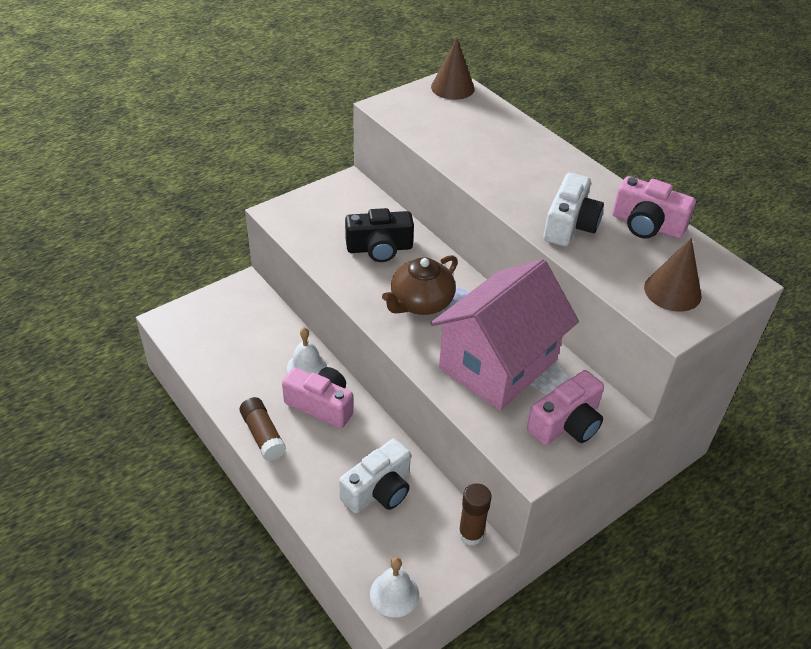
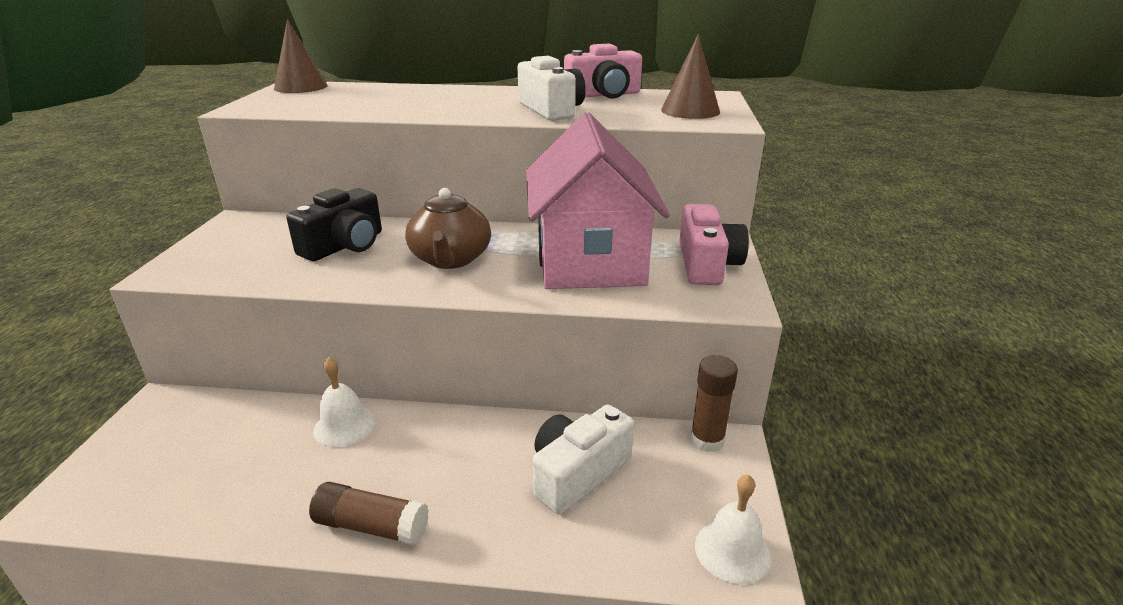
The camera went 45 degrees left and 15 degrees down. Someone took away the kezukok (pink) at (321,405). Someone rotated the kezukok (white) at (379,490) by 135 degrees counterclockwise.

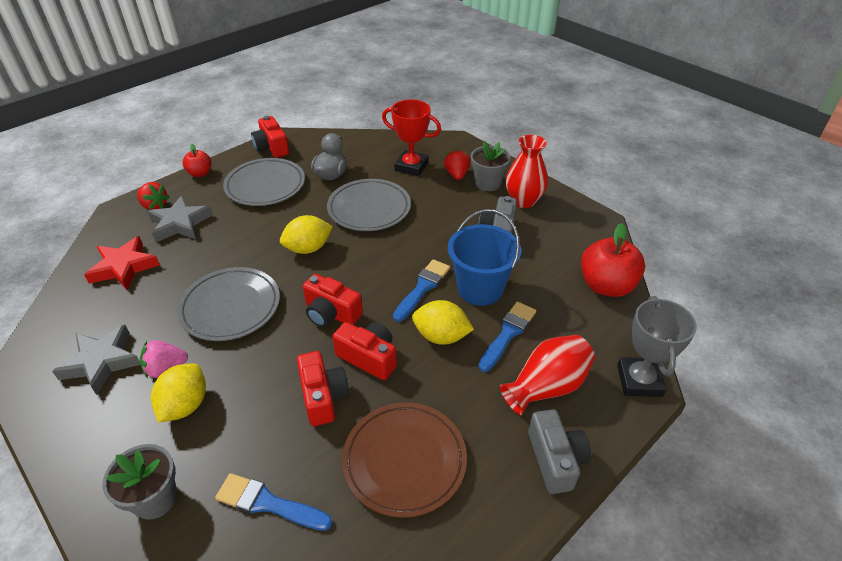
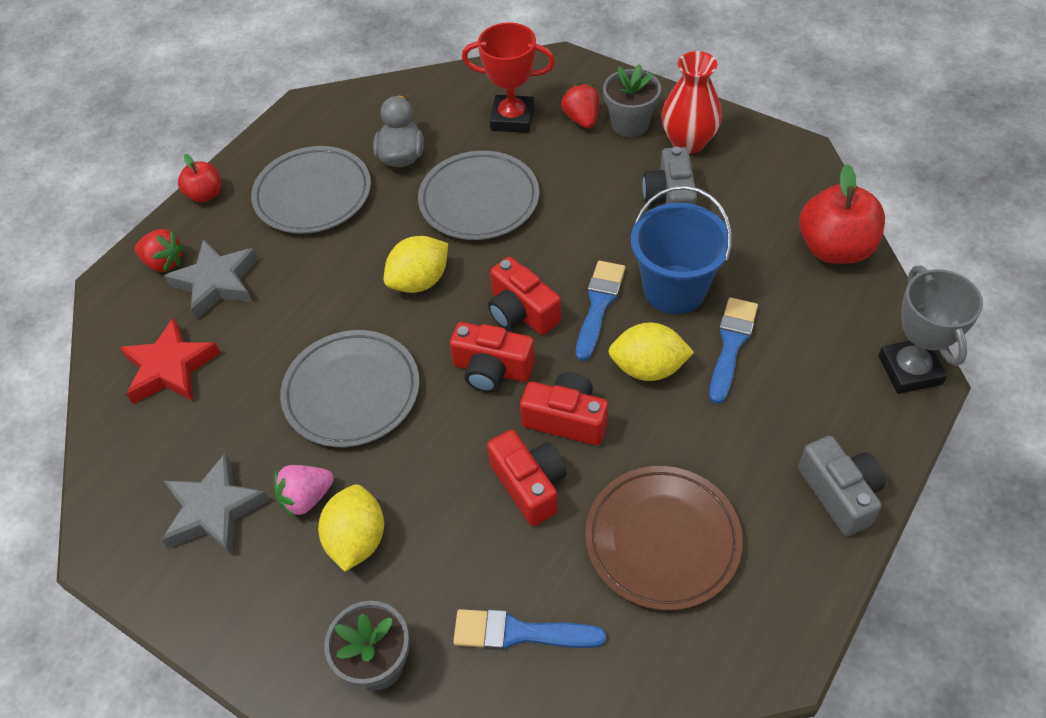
The camera went 10 degrees left and 10 degrees up. Someone carried the kezukok (red) from (272,147) to (521,312). Someone took away the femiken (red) at (546,387).

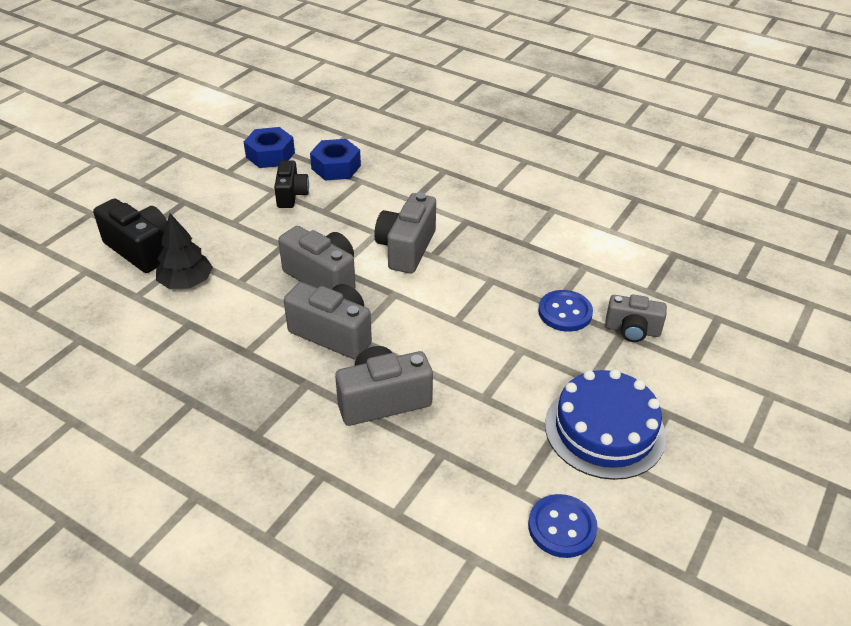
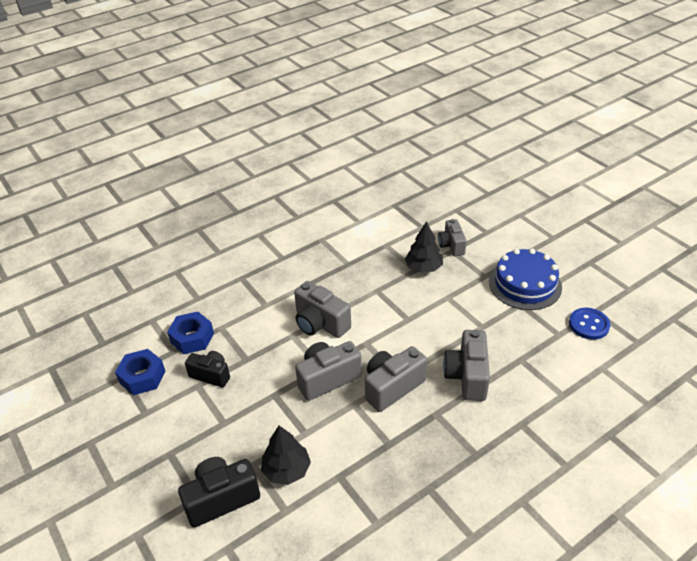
The camera went 65 degrees left and 0 degrees up. Someone swapped the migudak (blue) at (565,312) for the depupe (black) at (423,267). Someone rotated the kezukok (grey) at (632,330) by 135 degrees clockwise.

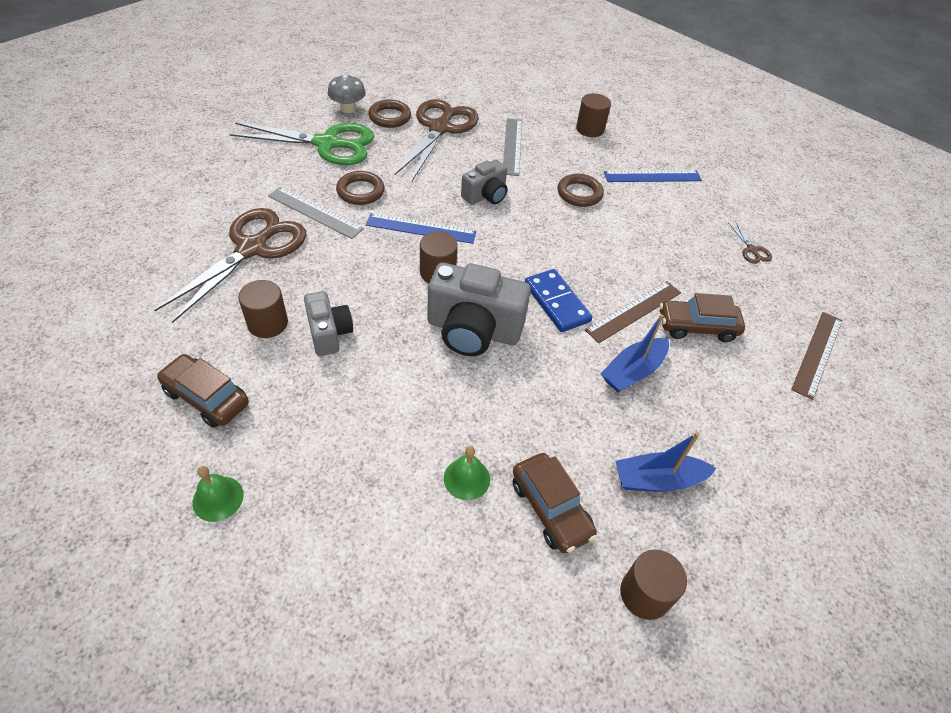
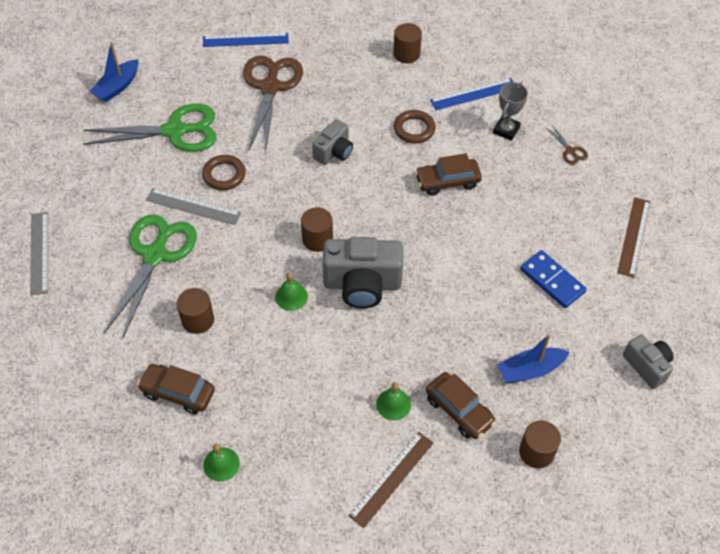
The camera went 10 degrees left and 5 degrees up. Someone took away the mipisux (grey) at (348,108). Someone took away the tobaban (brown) at (390,117). Someone carried the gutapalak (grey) from (512,146) to (39,252). Someone repainted the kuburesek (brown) at (252,248), which became the kuburesek (green) at (155,255). Someone carried the gutapalak (blue) from (421,228) to (245,40). Someone carried the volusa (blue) from (556,303) to (552,281). Someone carried the gutapalak (brown) from (634,311) to (392,479). Someone carried the kezukok (grey) from (329,333) to (647,366). Someone carried the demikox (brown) from (697,327) to (447,182). Someone carried the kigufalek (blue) from (633,371) to (117,87). Someone put down the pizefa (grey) at (506,130). Someone put down the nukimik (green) at (291,296).

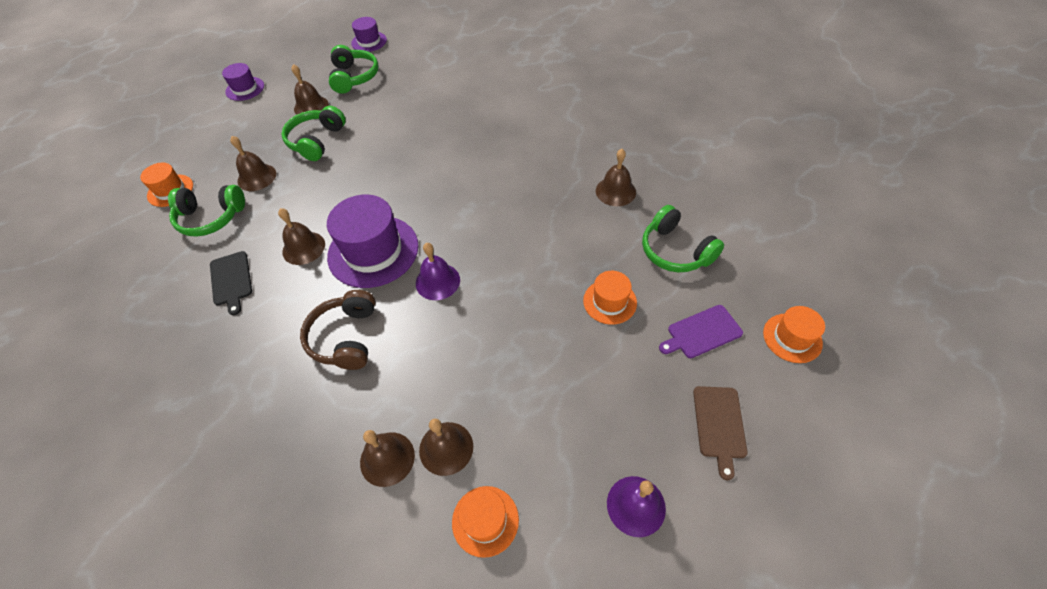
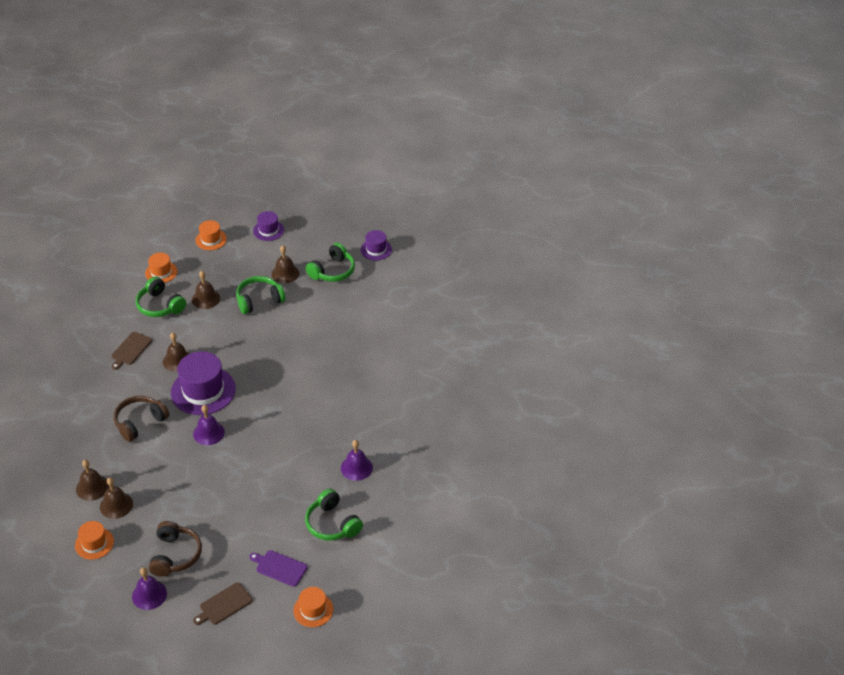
The camera went 45 degrees right and 10 degrees down. Someone repainted the nukimik (brown) at (615,191), which became the nukimik (purple) at (356,468). Someone rotated the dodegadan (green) at (675,251) by 45 degrees counterclockwise. Someone repainted the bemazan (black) at (231,280), which became the bemazan (brown) at (130,350). Someone carried the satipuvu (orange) from (610,301) to (211,240). Someone put down the dodegadan (brown) at (175,555).

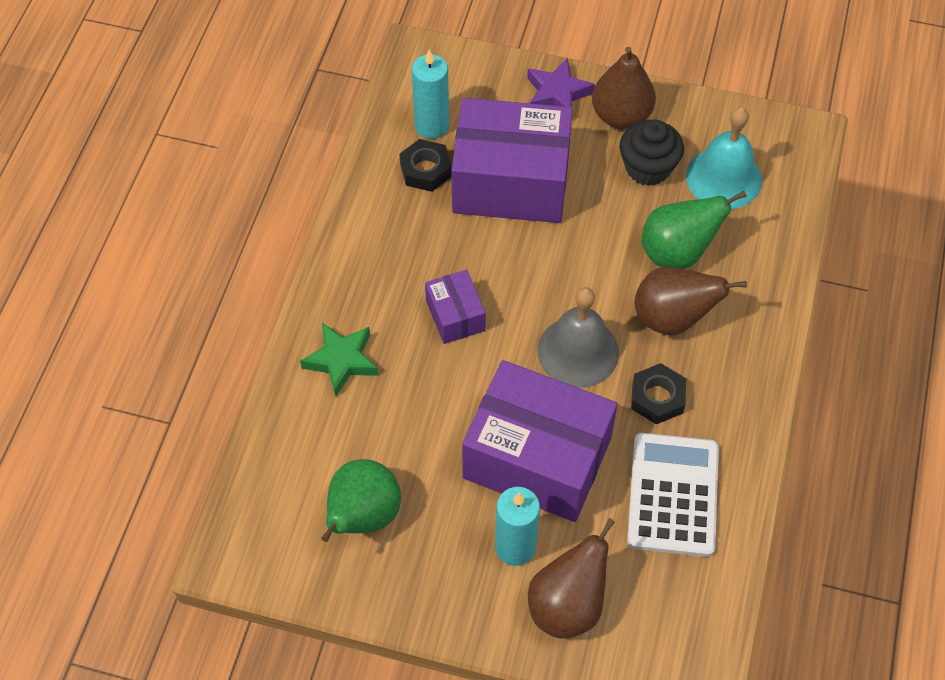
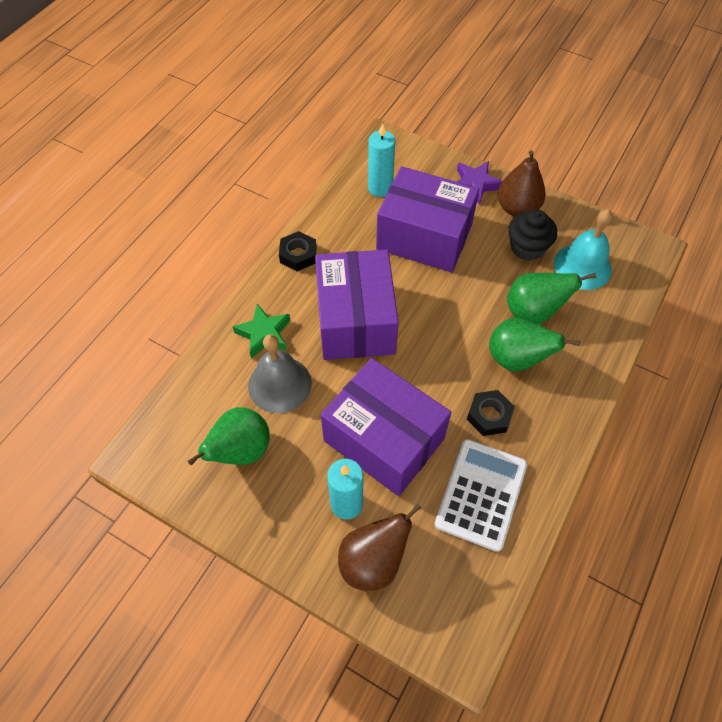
The camera went 15 degrees right and 0 degrees up. Someone carried the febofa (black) from (426,170) to (298,255). Someone repainted the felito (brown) at (672,318), which became the felito (green) at (516,359). Someone scaled the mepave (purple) at (455,316) by 2.12. Someone carried the nukimik (grey) from (578,351) to (279,384).

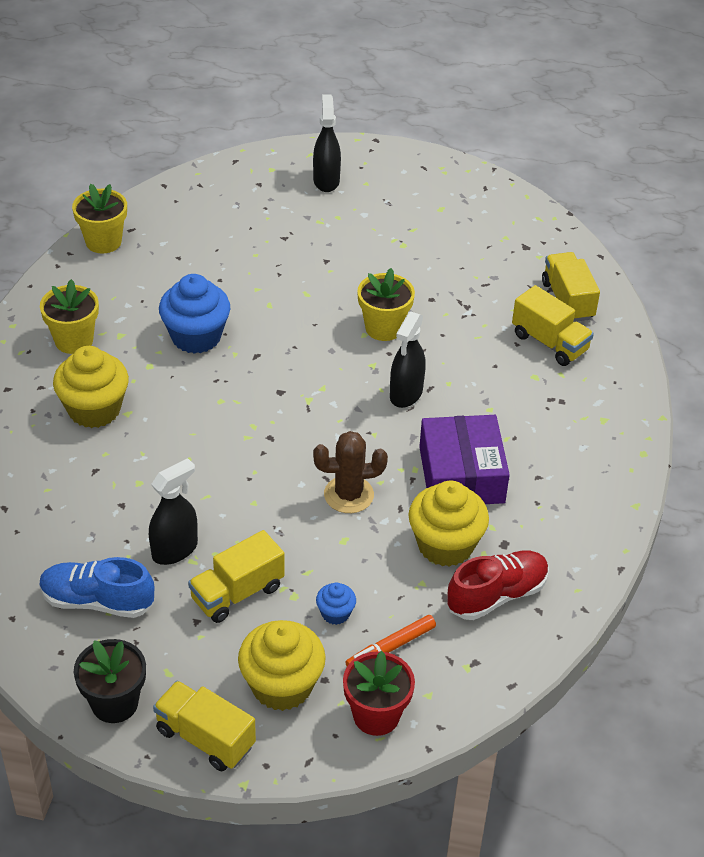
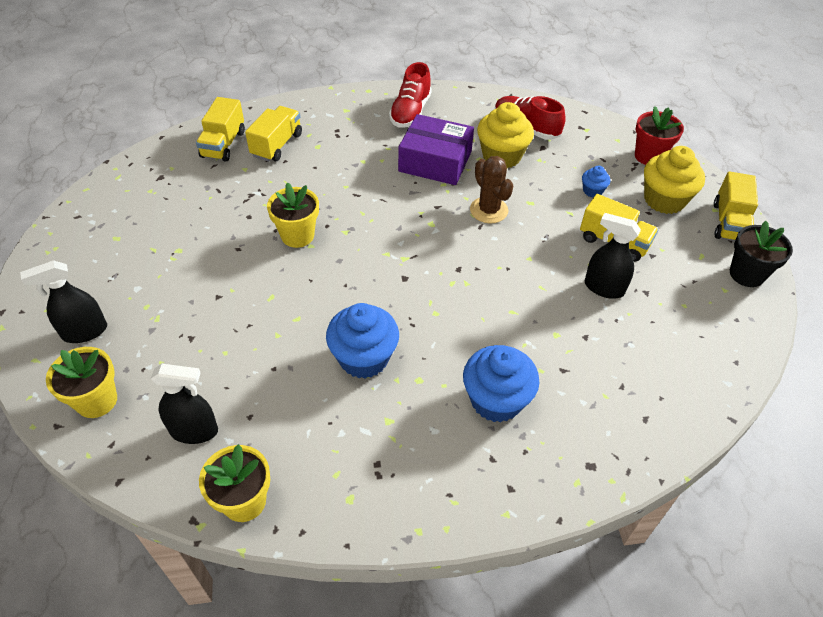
The camera went 110 degrees left and 5 degrees up. Someone rotated the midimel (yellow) at (567,300) by 45 degrees counterclockwise. Someone carried the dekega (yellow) from (74,340) to (96,400). Someone carried the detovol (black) from (406,394) to (194,431). Someone repainted the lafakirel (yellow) at (94,409), which became the lafakirel (blue) at (496,400). Someone rotated the mepave (purple) at (461,475) by 45 degrees clockwise. Someone took away the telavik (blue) at (97,601). Someone took away the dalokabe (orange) at (391,648). Someone put down the telavik (red) at (410,112).

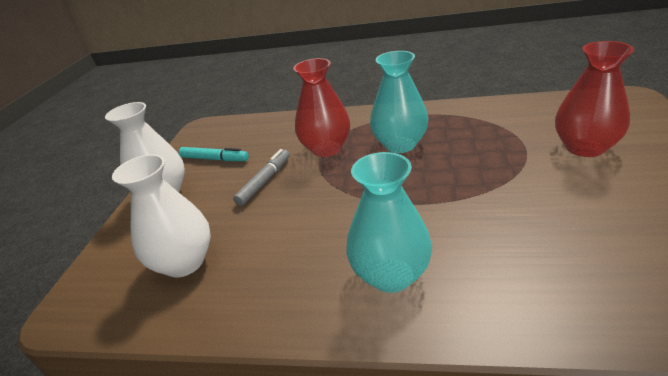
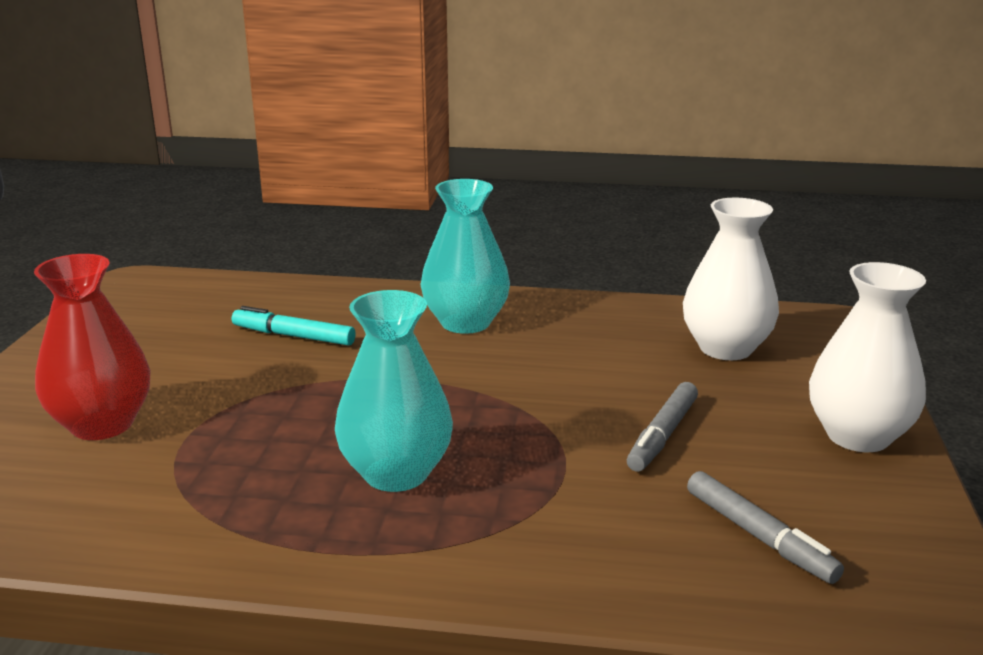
The camera went 175 degrees right and 10 degrees down. Someone took away the femiken (red) at (326,148). Someone carried the dalokabe (turquoise) from (215,159) to (293,336). Someone put down the dalokabe (grey) at (759,536).

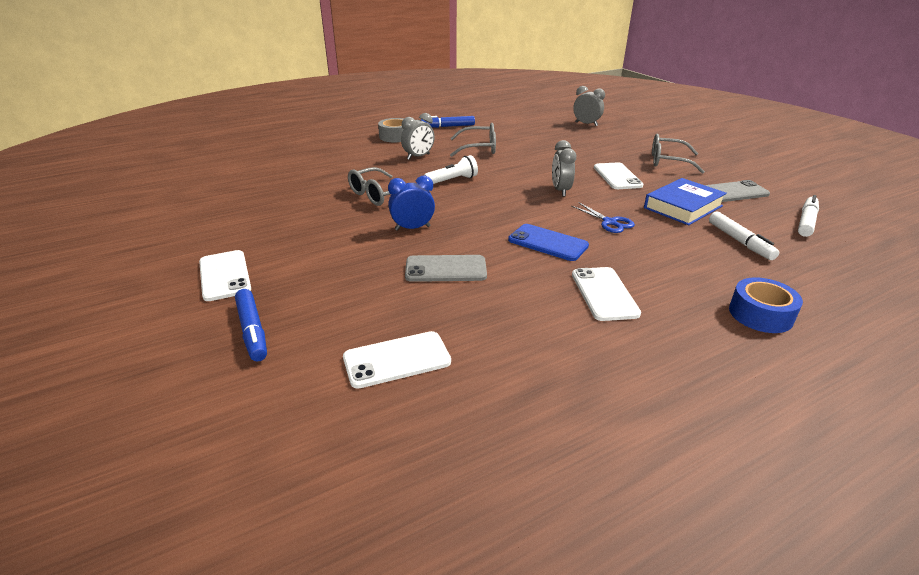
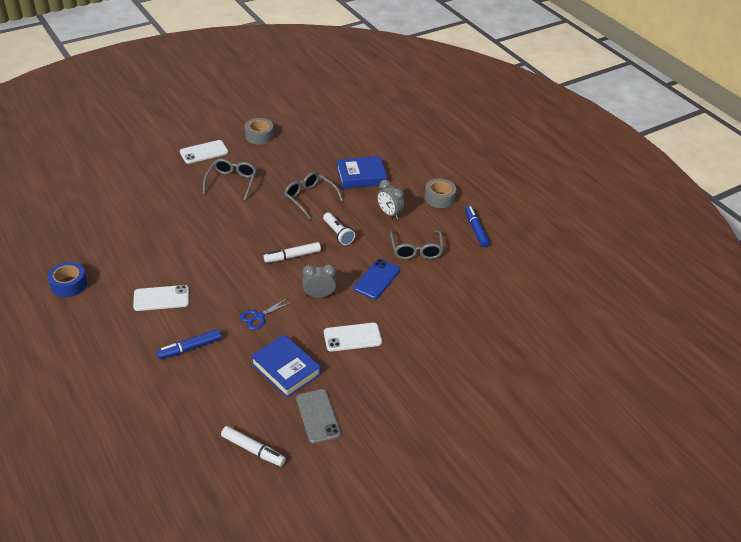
The camera went 85 degrees right and 10 degrees up. Someone took away the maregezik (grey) at (586,124). Someone carried the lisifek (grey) from (668,161) to (232,182). Someone took away the maregezik (blue) at (412,228). Someone carried the dalokabe (white) from (739,241) to (292,256). Someone carried the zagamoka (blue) from (547,243) to (377,279). Someone took away the zagamoka (grey) at (446,269). Someone carried the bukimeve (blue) from (760,314) to (69,284). Someone carried the dalokabe (blue) from (252,331) to (190,348). Someone took away the zagamoka (white) at (397,360). Someone put down the bukimeve (grey) at (259,136). Someone put down the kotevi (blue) at (361,176).

